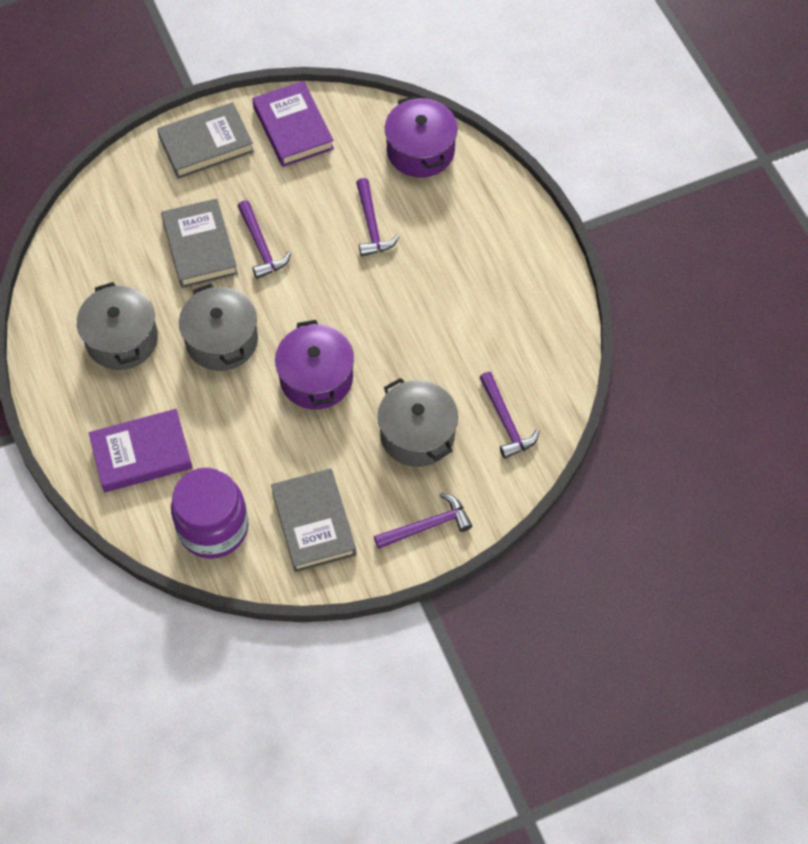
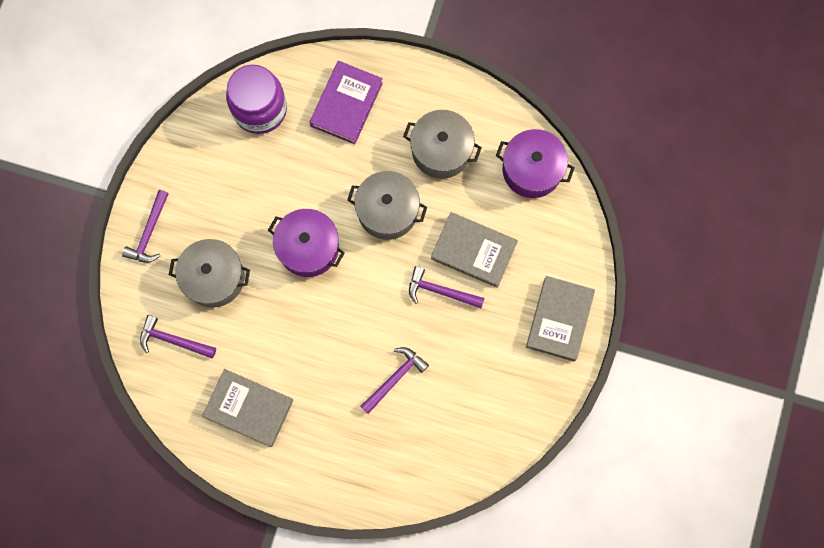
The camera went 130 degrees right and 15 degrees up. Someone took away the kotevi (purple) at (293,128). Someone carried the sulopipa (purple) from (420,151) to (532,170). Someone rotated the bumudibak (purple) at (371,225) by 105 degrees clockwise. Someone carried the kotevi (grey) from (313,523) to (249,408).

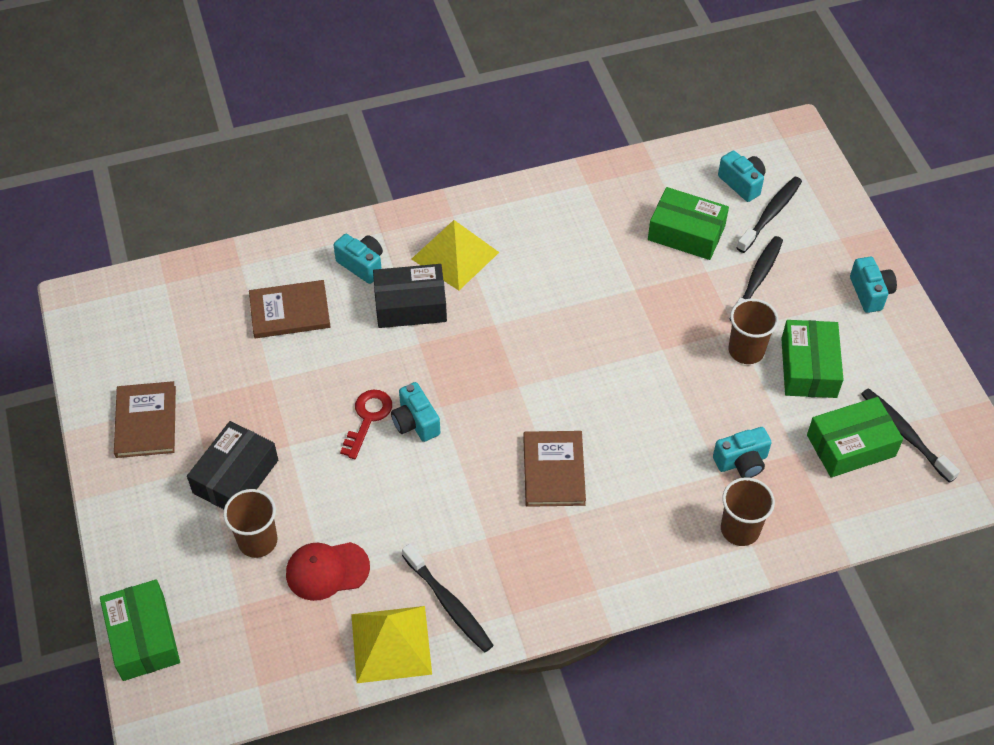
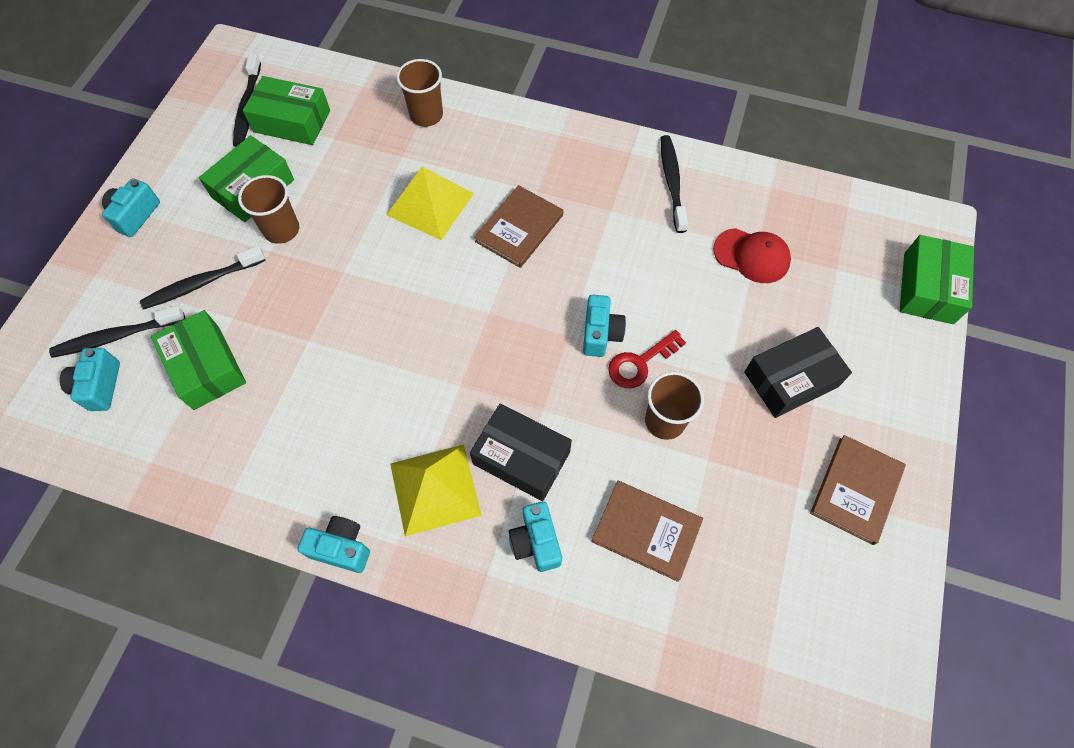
The camera went 145 degrees left and 10 degrees up. Someone carried the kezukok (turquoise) from (741,462) to (341,548). Someone carried the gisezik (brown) from (257,541) to (665,421). Someone carried the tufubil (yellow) from (391,644) to (430,204).

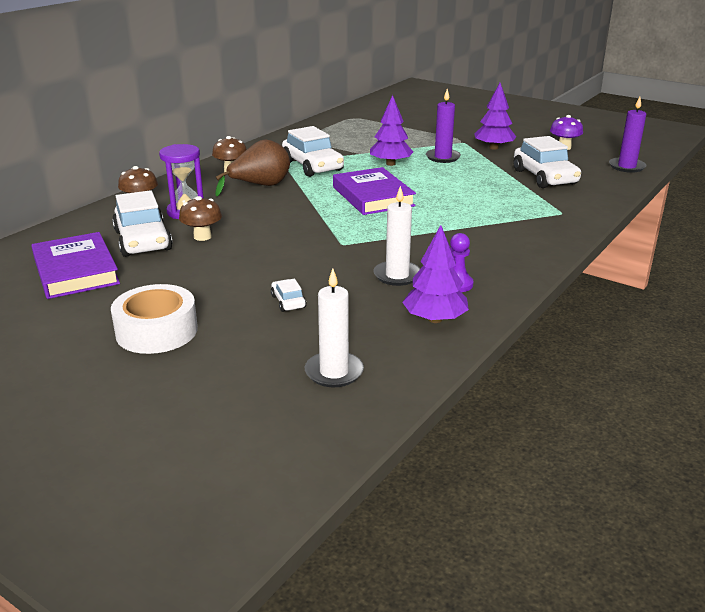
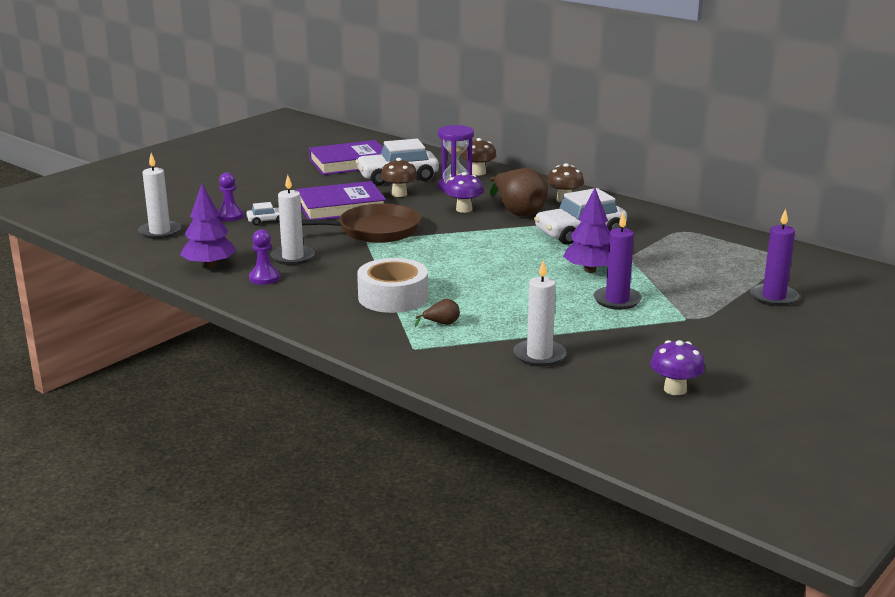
The camera went 95 degrees right and 5 degrees down. Someone took away the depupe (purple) at (493,148). Someone carried the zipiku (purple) from (626,167) to (773,297). Someone swapped the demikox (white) at (544,177) for the zipiku (white) at (539,355). Someone carried the kotevi (purple) from (372,196) to (341,207). Someone carried the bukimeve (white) from (157,331) to (393,297). Someone put down the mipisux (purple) at (464,209). Someone put down the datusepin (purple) at (230,216). Someone put down the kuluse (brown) at (373,231). Someone put down the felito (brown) at (441,324).

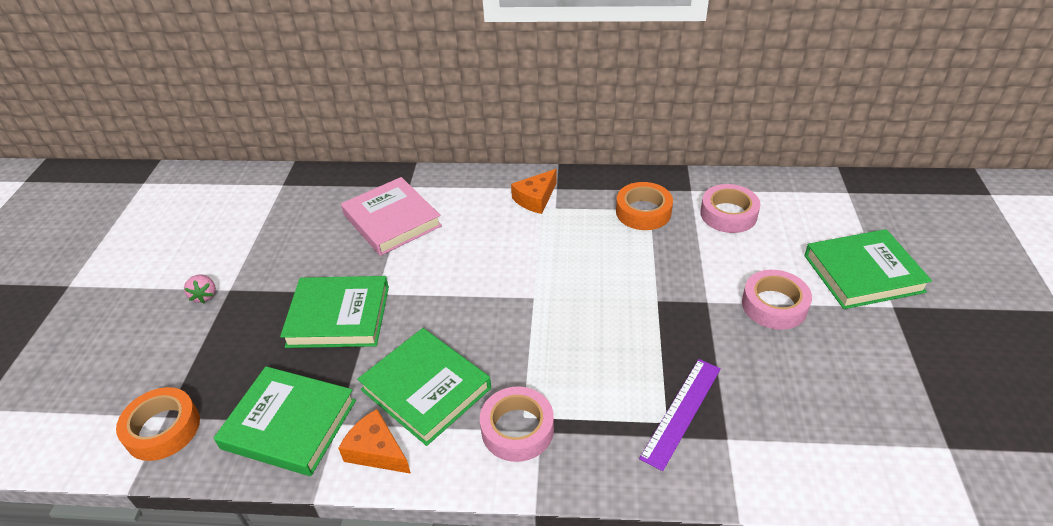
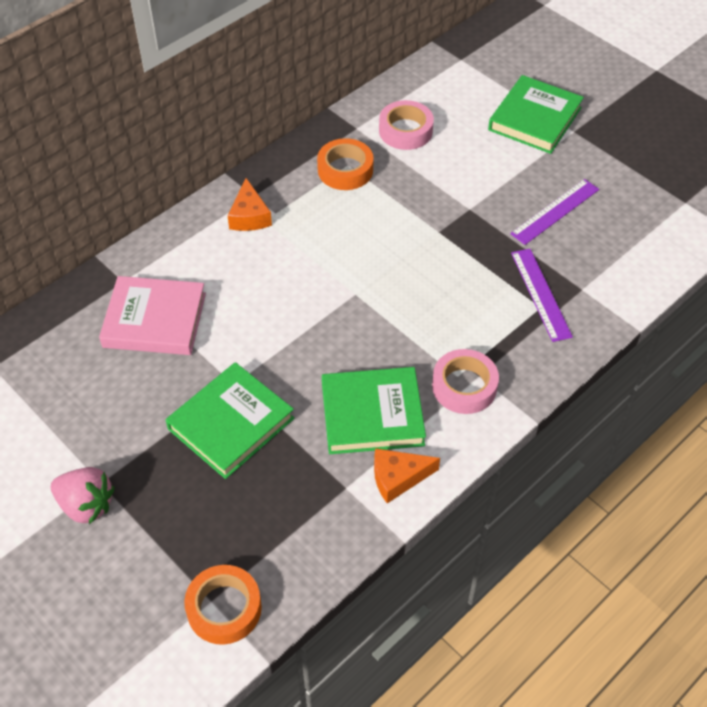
The camera went 50 degrees left and 10 degrees up. Someone took away the bukimeve (pink) at (774,305). Someone scaled the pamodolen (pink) at (204,296) by 1.66. Someone took away the kotevi (green) at (289,424). Someone put down the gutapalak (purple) at (555,211).

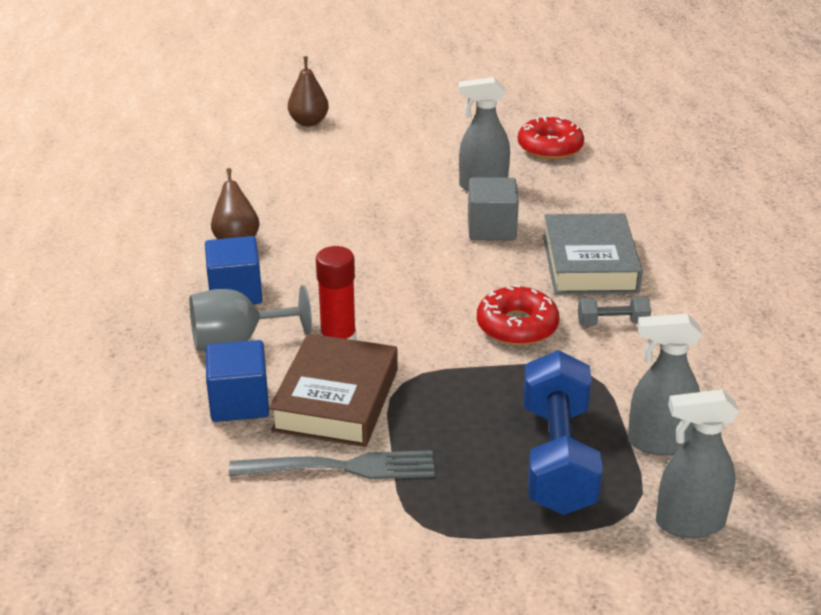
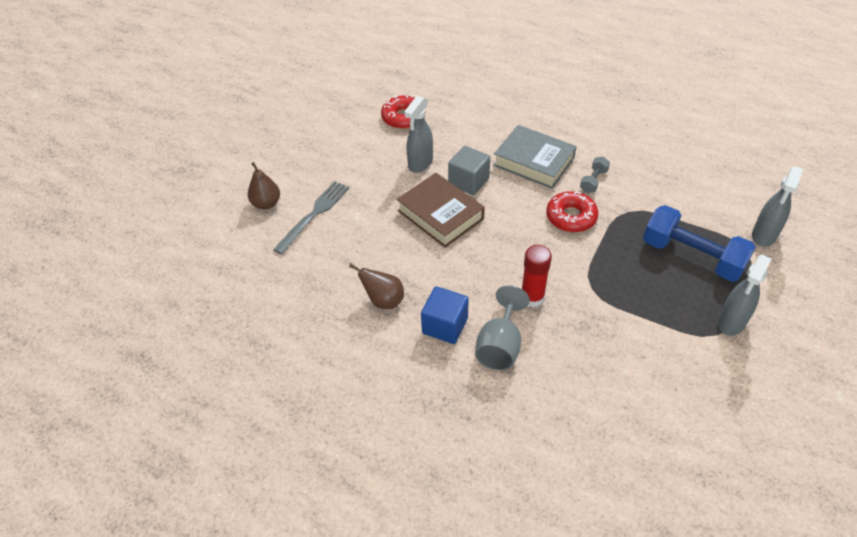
The camera went 55 degrees left and 15 degrees up. Someone carried the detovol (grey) from (658,442) to (731,322). Someone carried the kotevi (brown) from (336,400) to (440,215). Someone took away the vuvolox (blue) at (239,402). Someone carried the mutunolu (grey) from (343,467) to (314,214).

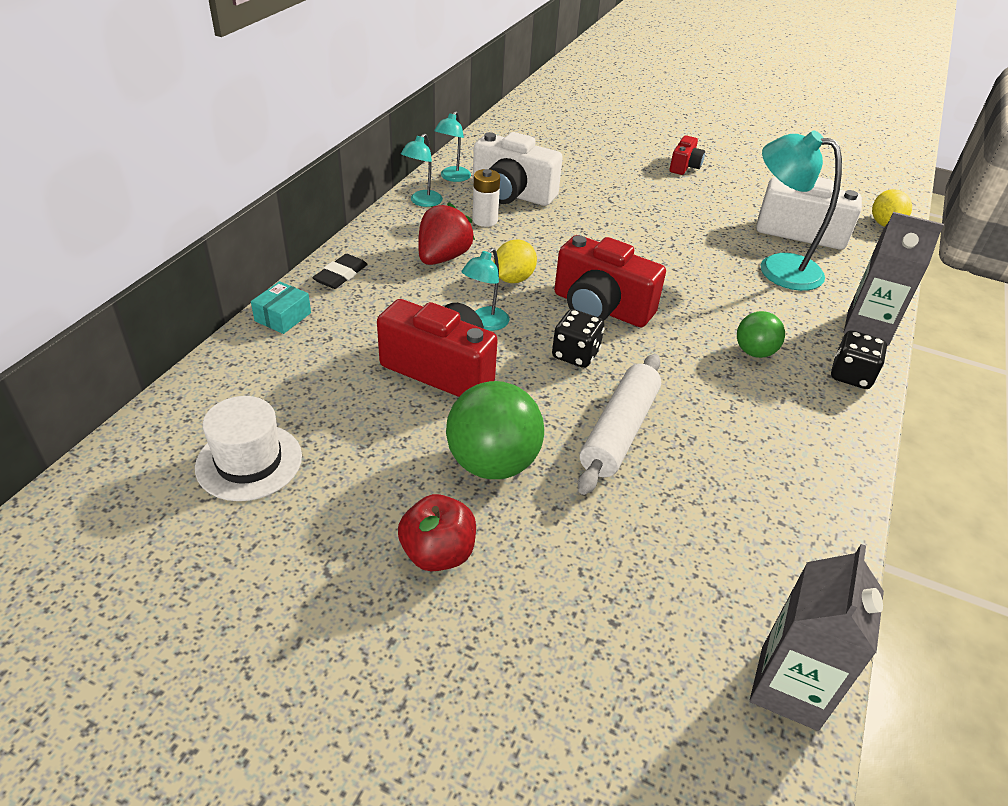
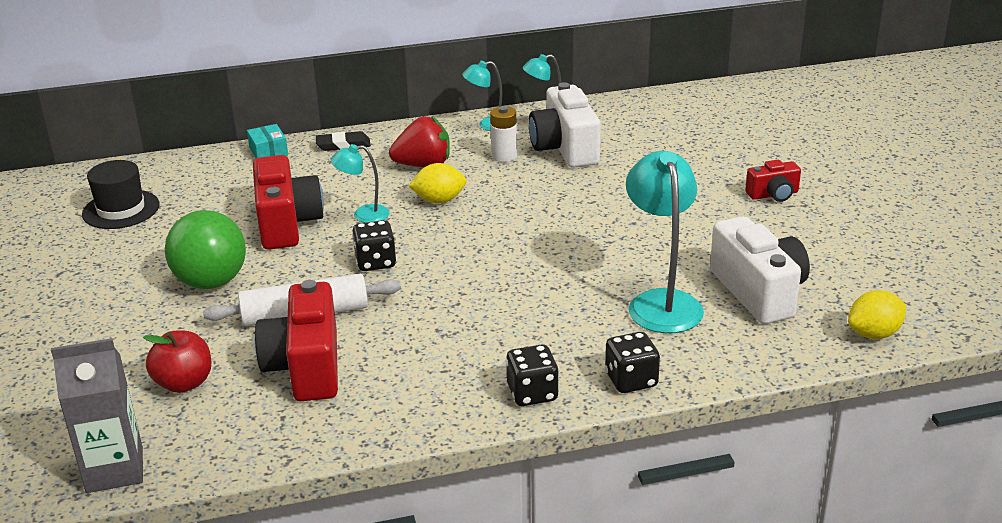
The camera went 55 degrees right and 10 degrees down. Someone swapped the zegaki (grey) at (867,328) for the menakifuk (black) at (631,380). Someone carried the kezukok (red) from (600,308) to (306,367). Someone rotated the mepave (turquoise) at (283,317) by 75 degrees clockwise. Someone took away the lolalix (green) at (754,352). Someone repainted the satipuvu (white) at (249,462), which became the satipuvu (black) at (121,209). Someone carried the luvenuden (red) from (438,553) to (184,383).

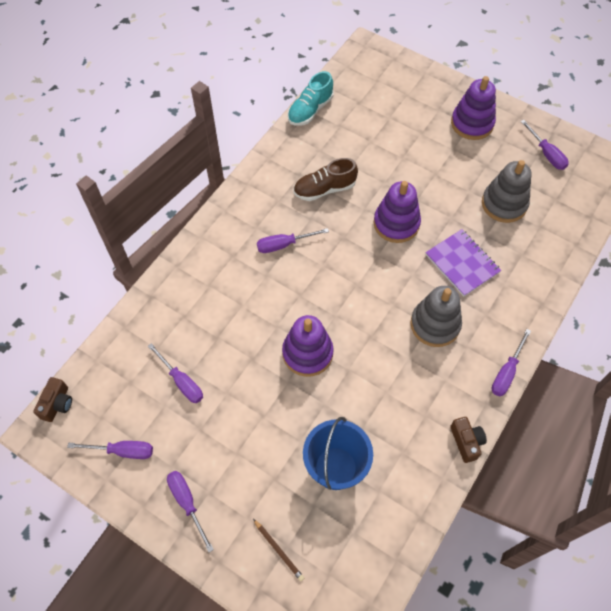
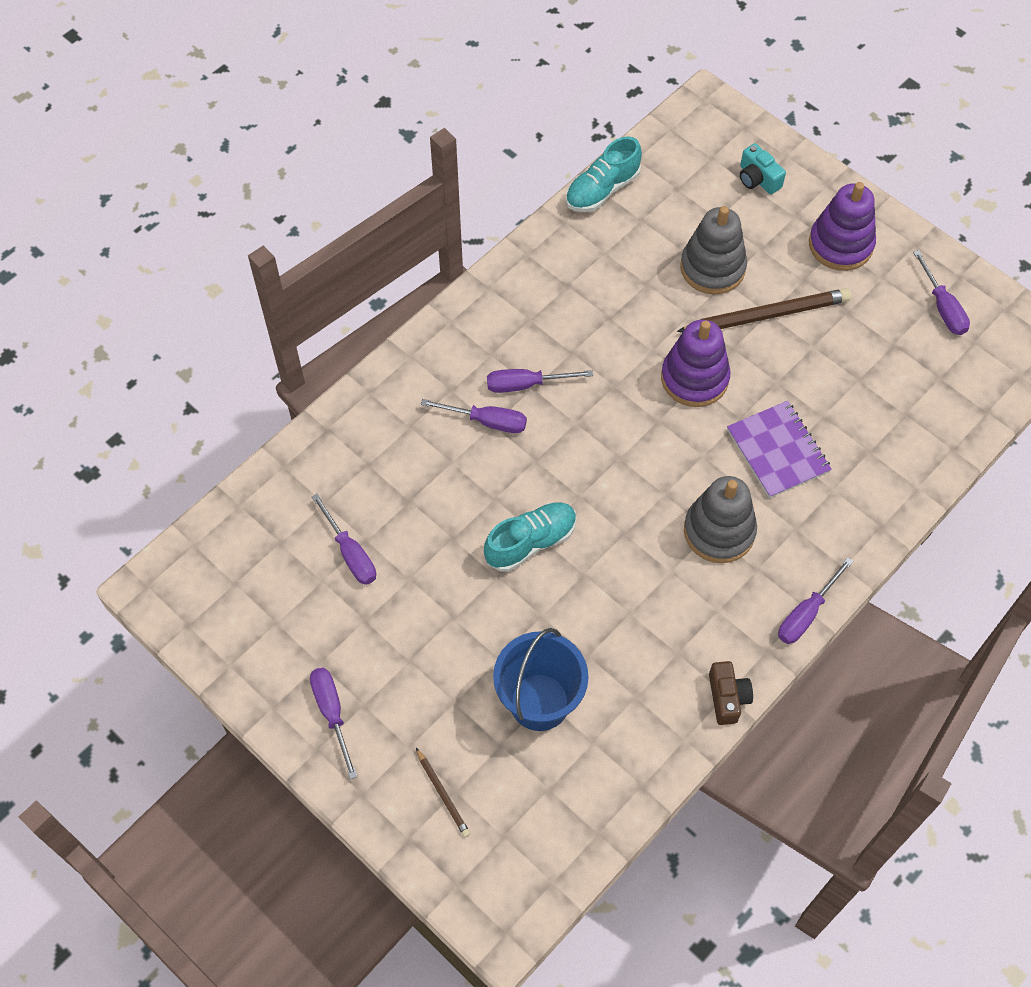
The camera went 10 degrees right and 0 degrees up. Someone took away the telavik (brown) at (324,189). Someone carried the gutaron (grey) from (504,204) to (712,268). Someone swapped the gutaron (purple) at (307,353) for the telavik (turquoise) at (530,542). Someone took away the kezukok (brown) at (57,404). Someone carried the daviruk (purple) from (122,451) to (487,421). Someone put down the kezukok (turquoise) at (757,179). Someone put down the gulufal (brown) at (767,315).

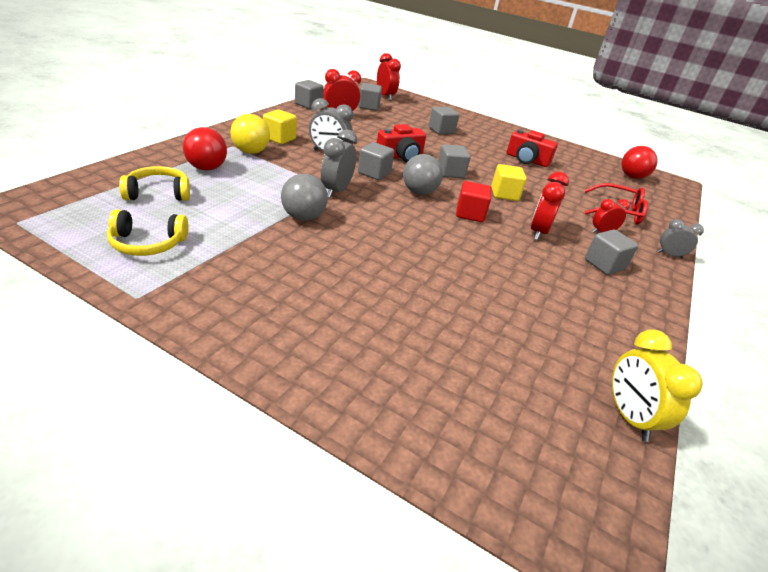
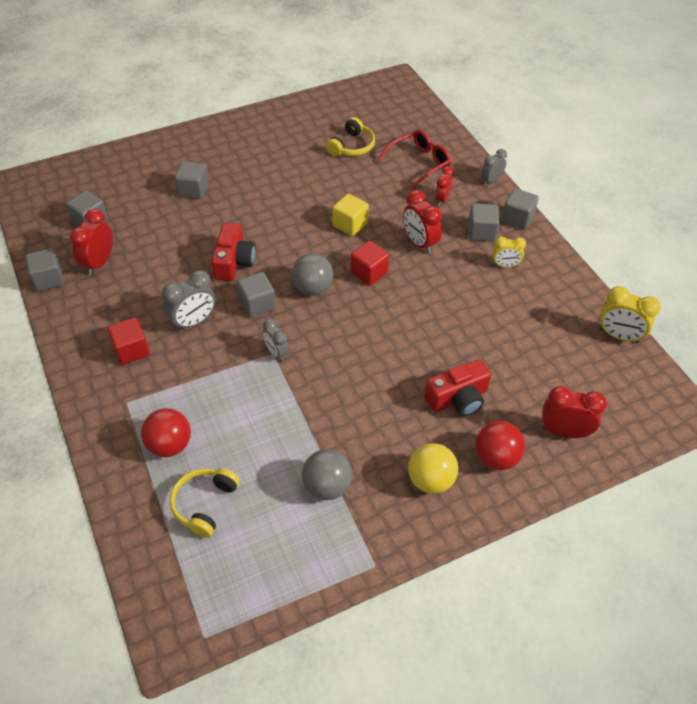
The camera went 50 degrees left and 15 degrees up. Someone carried the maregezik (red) from (385,96) to (564,432). Someone repainted the vuvolox (yellow) at (279,138), which became the vuvolox (red) at (131,350). Someone carried the lolalix (yellow) from (250,152) to (430,480). Someone scaled the maregezik (grey) at (336,191) by 0.65. Someone carried the kezukok (red) from (527,160) to (458,398). Someone carried the vuvolox (grey) from (450,173) to (517,219). Someone carried the lolalix (red) from (632,177) to (496,458). Someone carried the lolalix (grey) from (303,217) to (327,486). Someone carried the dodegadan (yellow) from (147,243) to (352,146). Someone put down the maregezik (yellow) at (505,265).

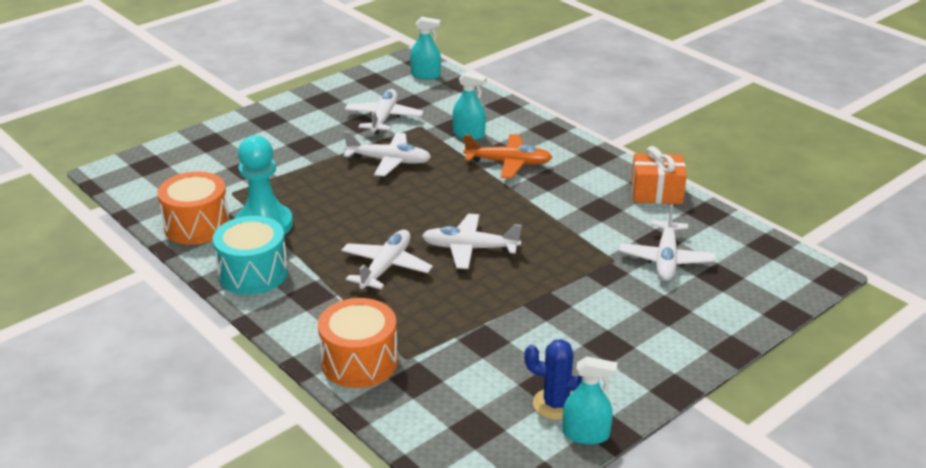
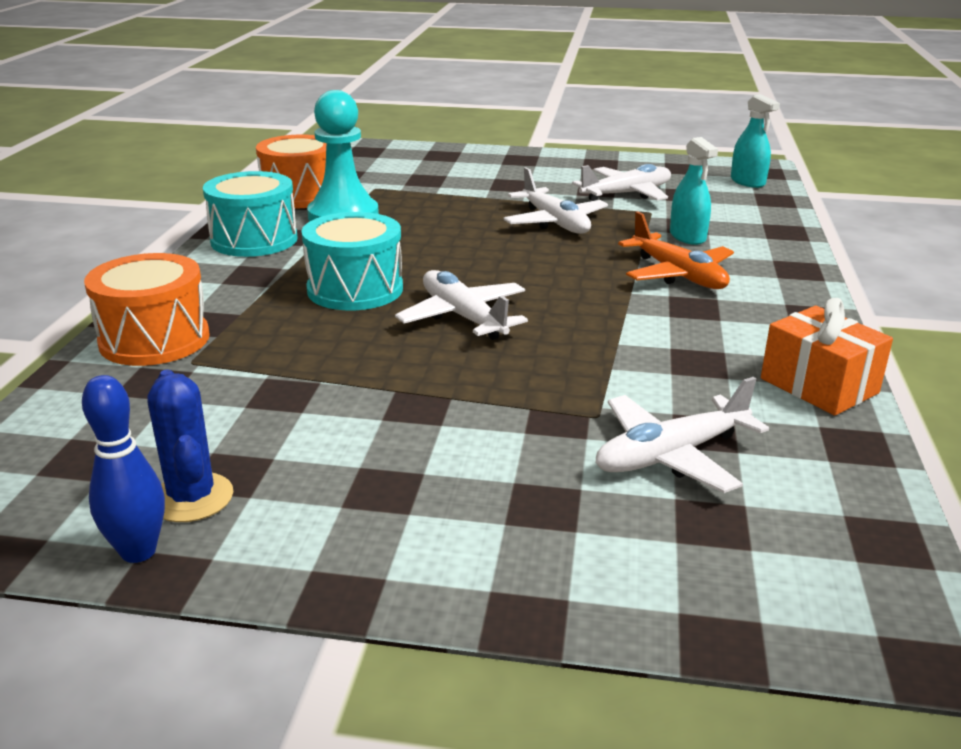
The camera went 50 degrees right and 5 degrees down. Someone swapped the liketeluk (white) at (386,267) for the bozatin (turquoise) at (355,289). Someone swapped the detovol (turquoise) at (585,434) for the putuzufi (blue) at (138,551).

